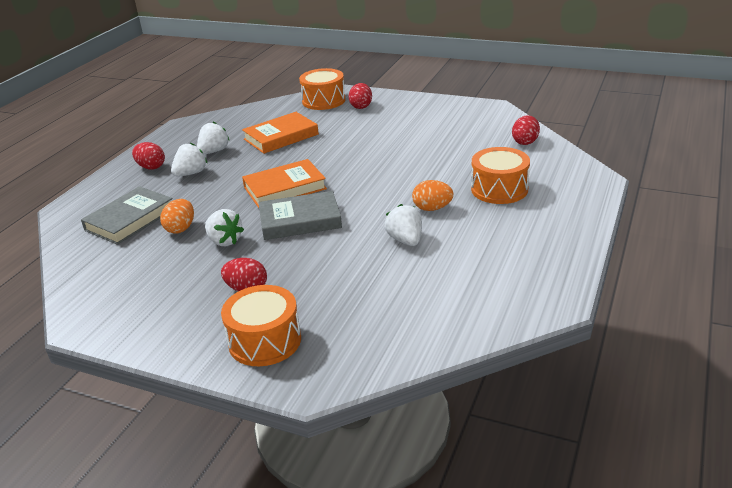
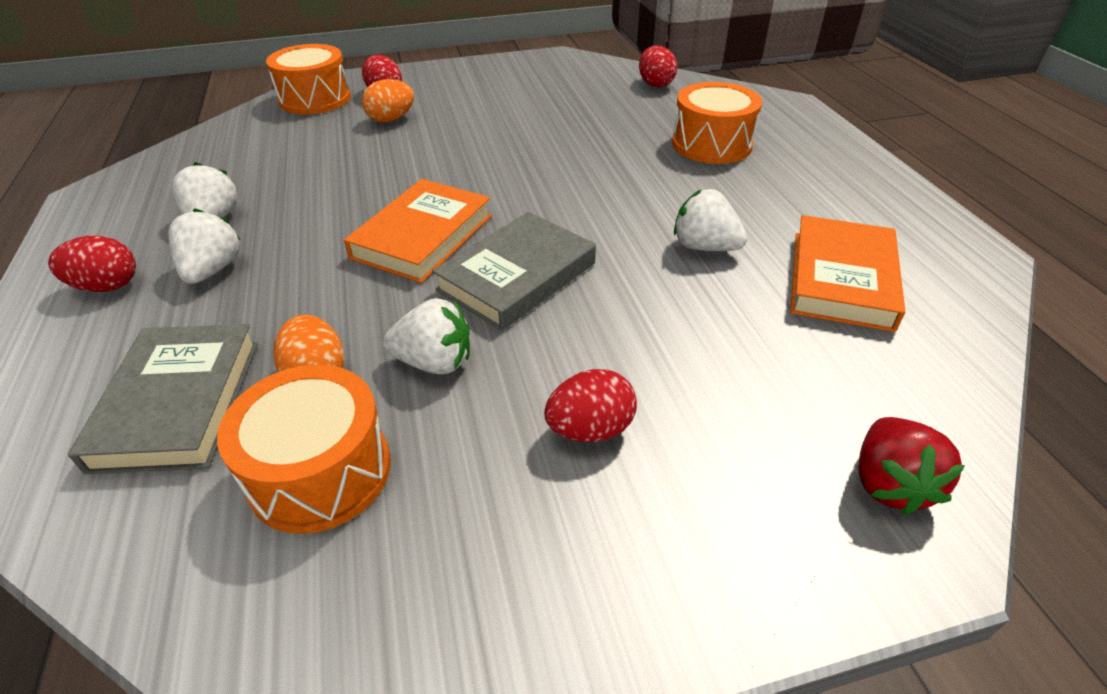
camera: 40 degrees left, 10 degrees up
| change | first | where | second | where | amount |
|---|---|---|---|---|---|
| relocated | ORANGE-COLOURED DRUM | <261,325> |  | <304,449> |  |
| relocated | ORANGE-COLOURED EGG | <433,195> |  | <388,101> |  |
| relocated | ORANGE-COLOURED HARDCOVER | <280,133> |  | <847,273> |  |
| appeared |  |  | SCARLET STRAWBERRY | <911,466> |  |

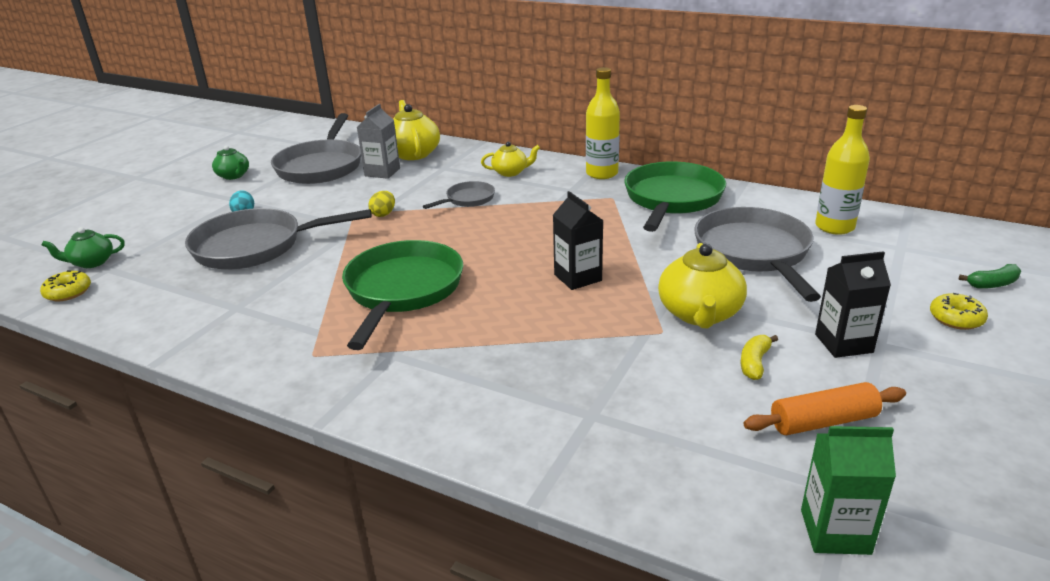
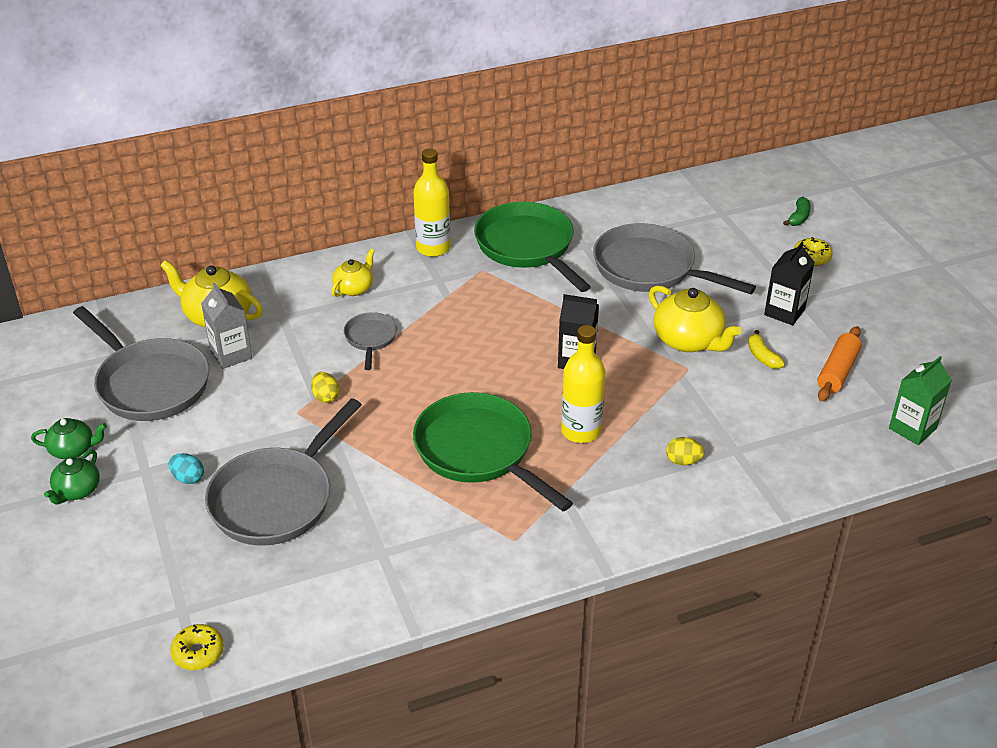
camera: 50 degrees left, 10 degrees up
| change | first | where | second | where | amount |
|---|---|---|---|---|---|
| relocated | GREEN TEAPOT | <83,247> |  | <72,477> |  |
| relocated | BRIGHT YELLOW FLASK | <842,170> |  | <583,384> |  |
| appeared |  |  | BRIGHT YELLOW EGG | <685,451> |  |

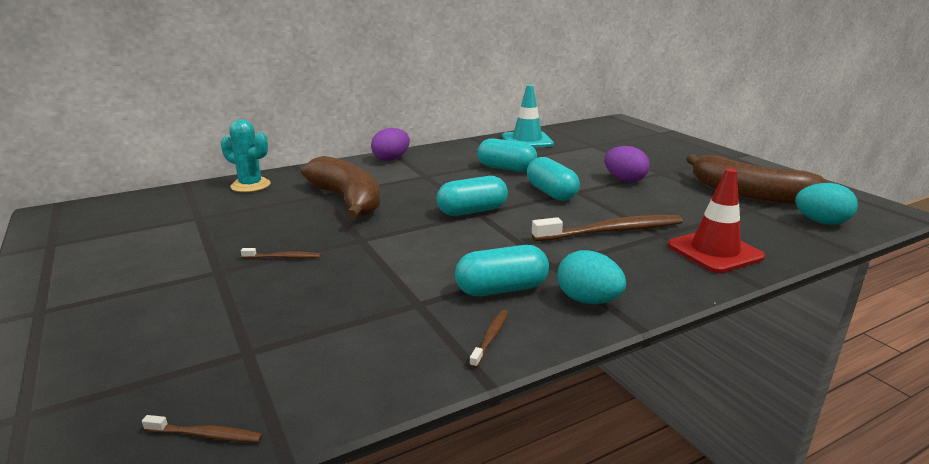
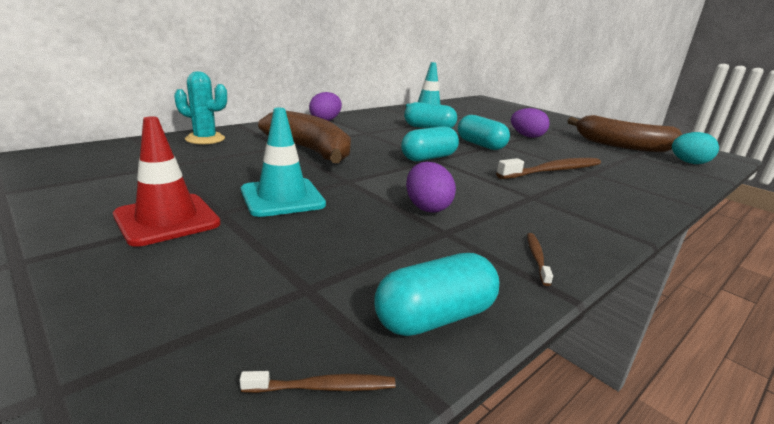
camera: 15 degrees left, 0 degrees up
| change | first | where | second | where | amount |
|---|---|---|---|---|---|
| relocated | SCARLET ROAD CONE | <716,220> |  | <167,181> |  |
| exchanged | RUSSET TOOTH BRUSH | <281,253> | AQUA ROAD CONE | <283,162> |  |
| relocated | AQUA PILL | <502,270> |  | <436,294> |  |
| appeared |  |  | VIOLET EGG | <431,187> |  |
| missing | AQUA EGG | <591,277> |  |  |  |

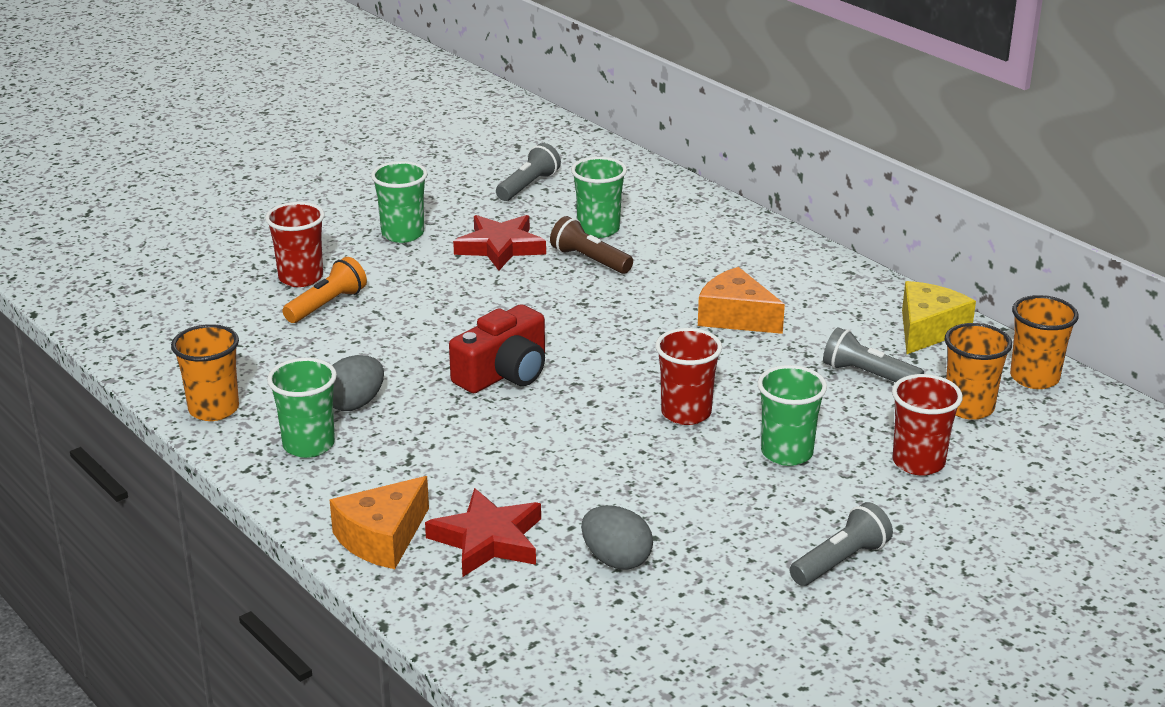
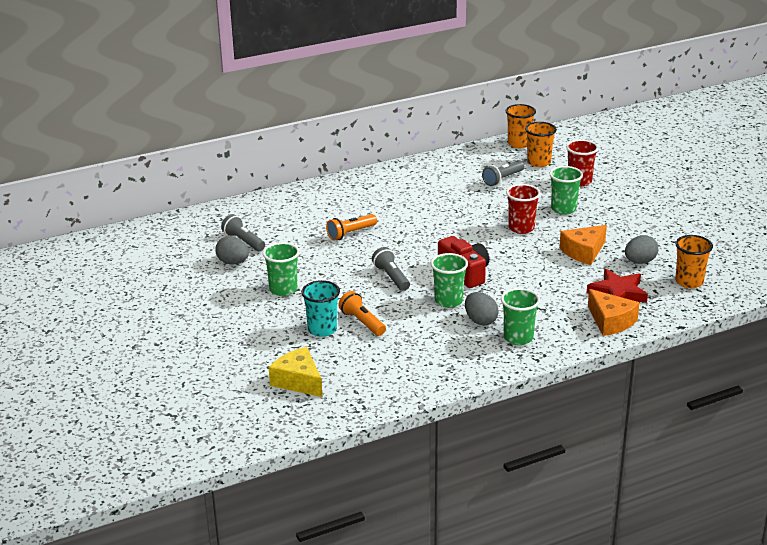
camera: 75 degrees left, 0 degrees up
| change | first | where | second | where | amount |
|---|---|---|---|---|---|
| appeared |  |  | GREY EGG | <232,250> |  |
| relocated | BRIGHT YELLOW CHEESE | <939,317> |  | <295,372> |  |
| colour | SCARLET CUP | <295,244> | AQUA CUP | <320,308> |  |
| colour | RUSSET FLASHLIGHT | <591,245> | ORANGE-COLOURED FLASHLIGHT | <351,227> |  |
| relocated | GREY FLASHLIGHT | <841,544> |  | <391,269> |  |
| relocated | GREEN CUP | <599,197> |  | <449,280> |  |
| relocated | ORANGE-COLOURED CHEESE | <741,300> |  | <583,245> |  |
| relocated | ORANGE-COLOURED CUP | <205,372> |  | <694,262> |  |
| missing | SCARLET FIVE-POINTED STAR | <499,242> |  |  |  |

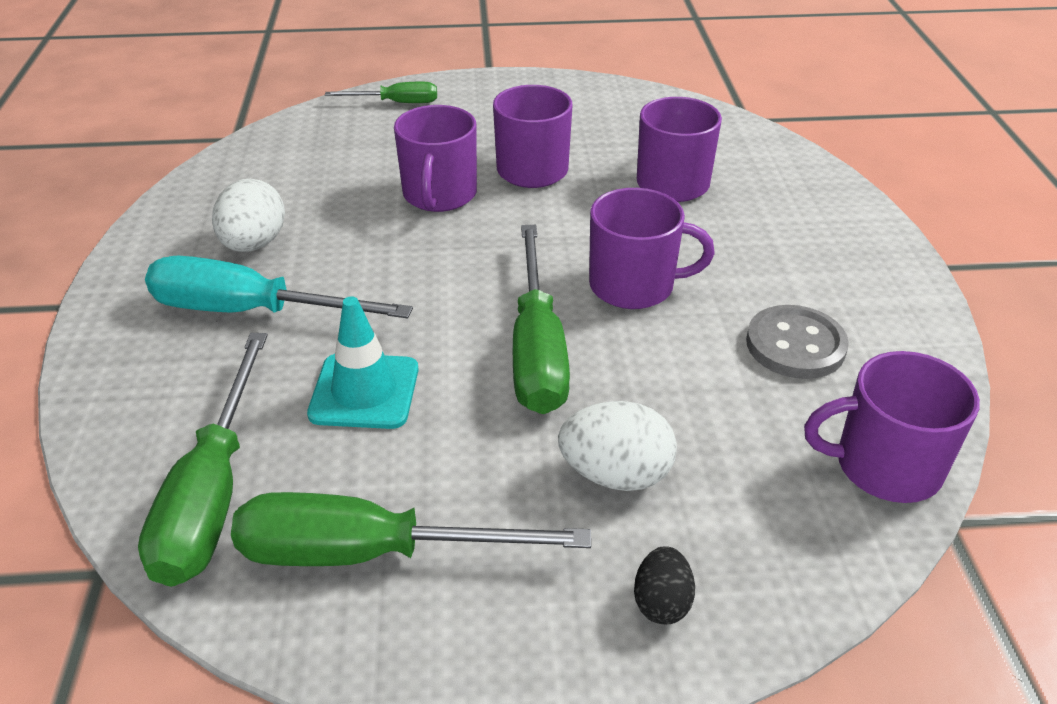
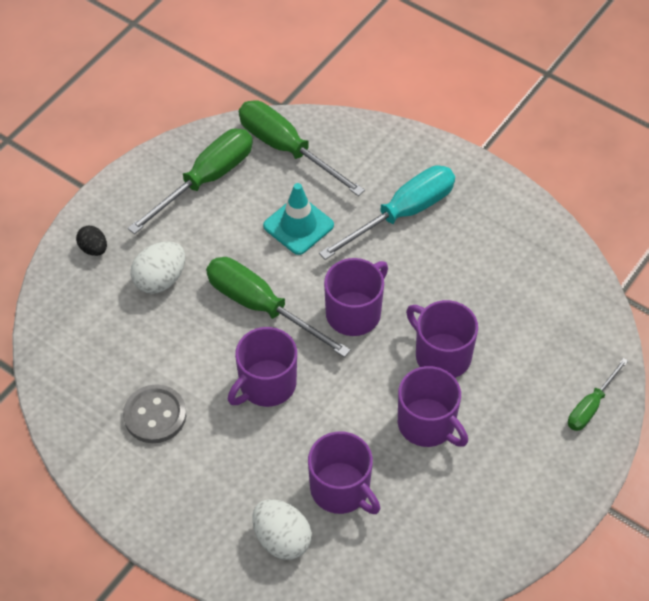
camera: 130 degrees right, 15 degrees up
| change | first | where | second | where | amount |
|---|---|---|---|---|---|
| relocated | WHITE EGG | <248,215> |  | <282,529> |  |
| relocated | VIOLET MUG | <892,427> |  | <356,297> |  |

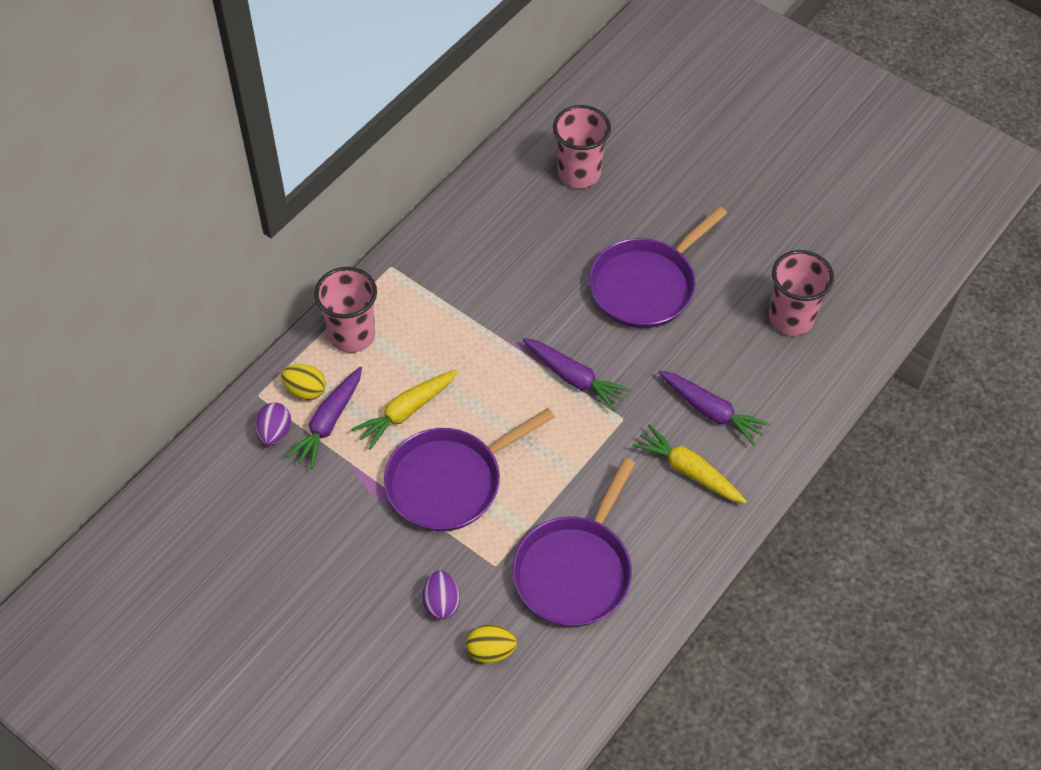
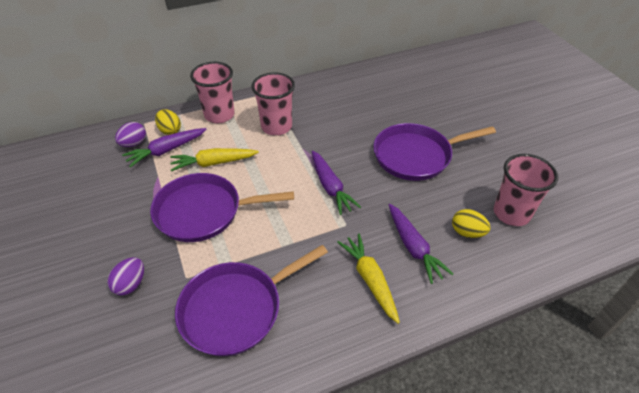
camera: 30 degrees right, 10 degrees down
| change | first | where | second | where | amount |
|---|---|---|---|---|---|
| relocated | ROSY CUP | <582,146> |  | <273,104> |  |
| relocated | BRIGHT YELLOW EGG | <491,644> |  | <471,223> |  |

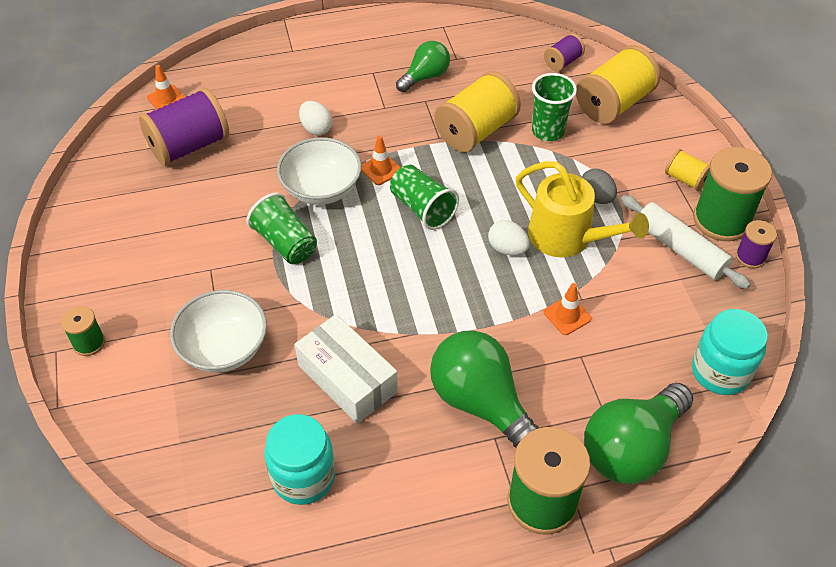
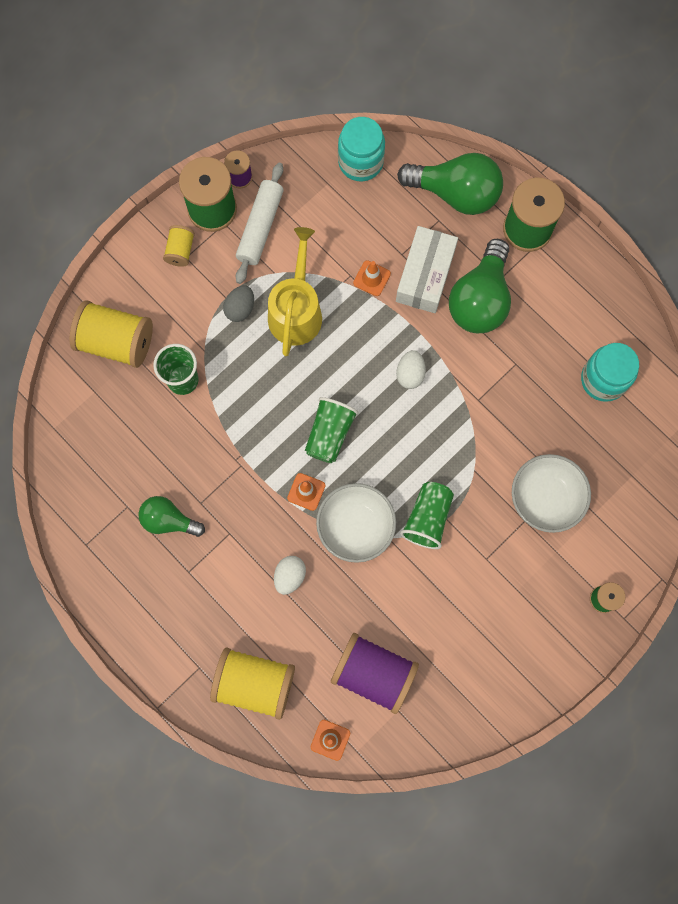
camera: 120 degrees left, 25 degrees up
| change | first | where | second | where | amount |
|---|---|---|---|---|---|
| relocated | BRIGHT YELLOW BOBBIN | <477,112> |  | <252,683> |  |
| relocated | WHITE BOX | <346,369> |  | <427,269> |  |
| relocated | WHITE EGG | <509,237> |  | <411,369> |  |
| missing | VIOLET BOBBIN | <564,52> |  |  |  |

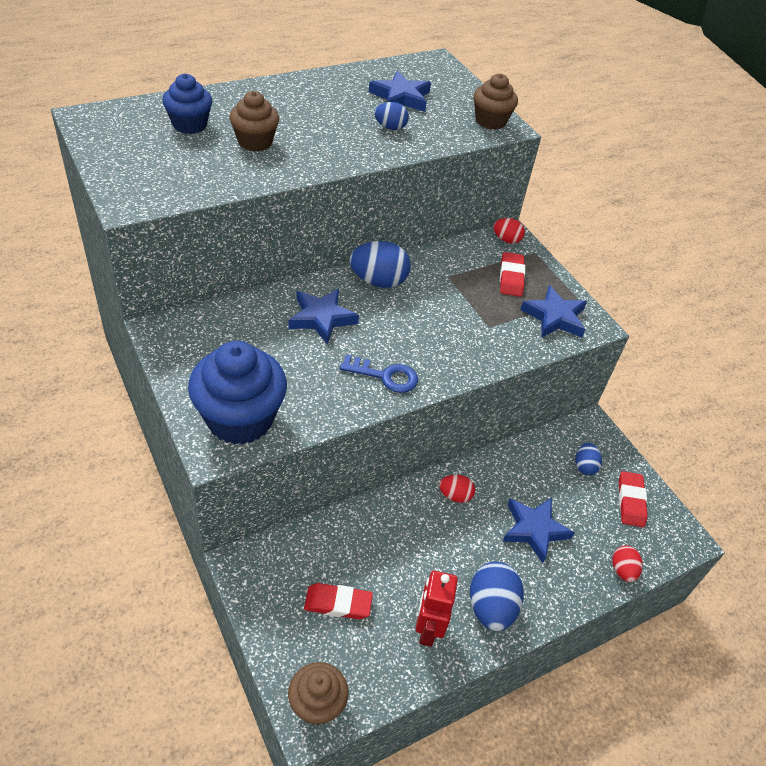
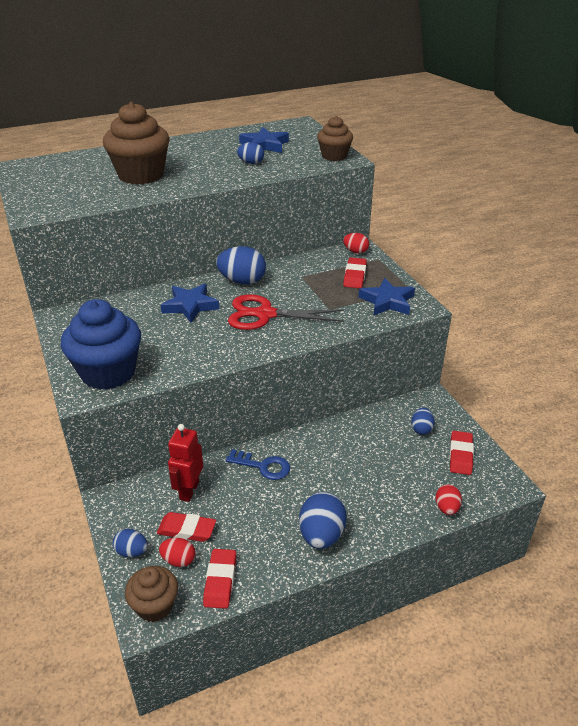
camera: 10 degrees right, 10 degrees down
| change | first | where | second | where | amount |
|---|---|---|---|---|---|
| size | RUSSET FAIRY CAKE | <254,121> |  | <136,143> | x1.70 |
| appeared |  |  | BLUE EGG | <130,543> |  |
| relocated | SCARLET EGG | <457,489> |  | <177,552> |  |
| relocated | SCARLET TOY ROBOT | <437,609> |  | <185,463> |  |
| appeared |  |  | SCARLET PENCIL ERASER | <219,579> |  |
| relocated | BLUE KEY | <379,374> |  | <258,464> |  |
| appeared |  |  | SCARLET SHEARS | <286,312> |  |
| missing | BLUE FAIRY CAKE | <187,104> |  |  |  |
| missing | BLUE FIVE-POINTED STAR | <538,530> |  |  |  |

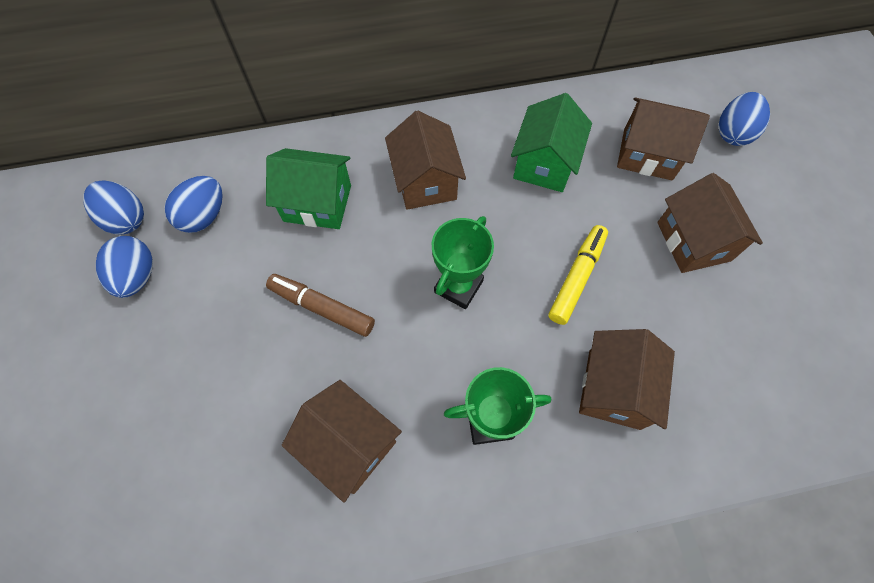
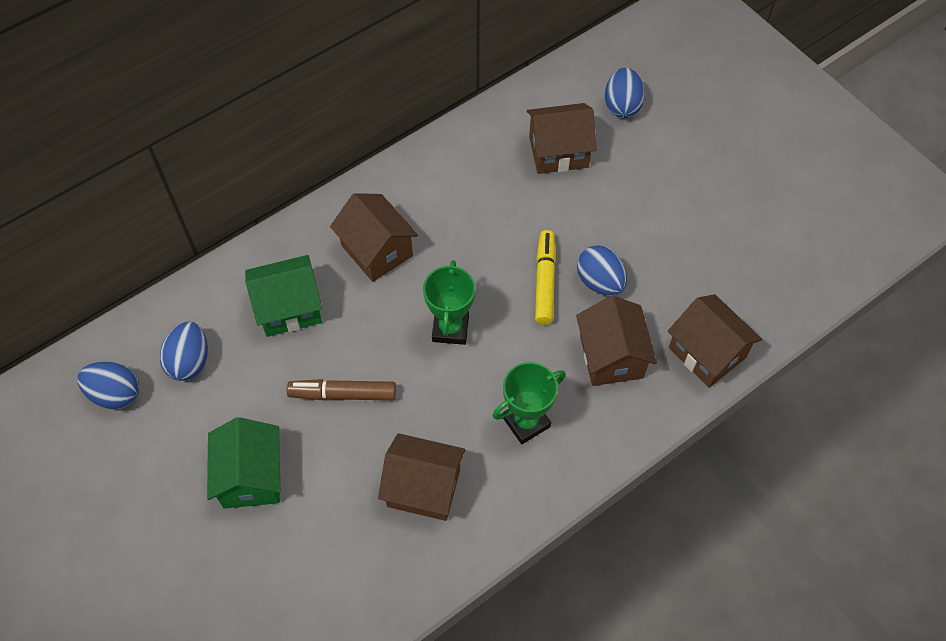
camera: 25 degrees left, 5 degrees down
| change | first | where | second | where | amount |
|---|---|---|---|---|---|
| relocated | GREEN COTTAGE | <551,142> |  | <243,463> |  |
| relocated | BLUE EGG | <124,267> |  | <602,270> |  |
| relocated | RUSSET COTTAGE | <710,223> |  | <715,341> |  |

